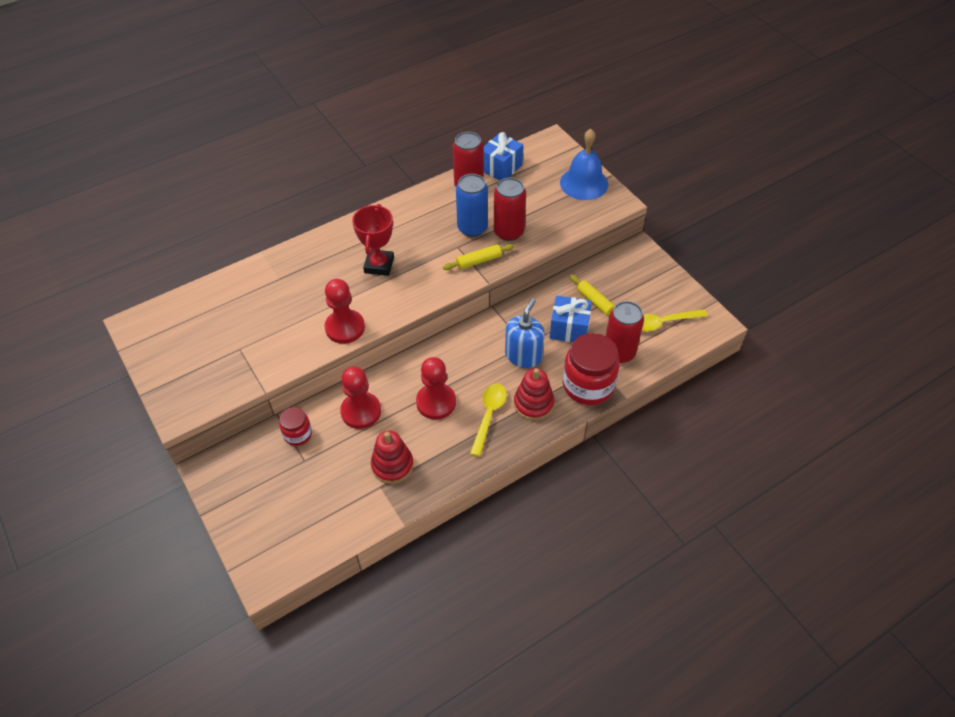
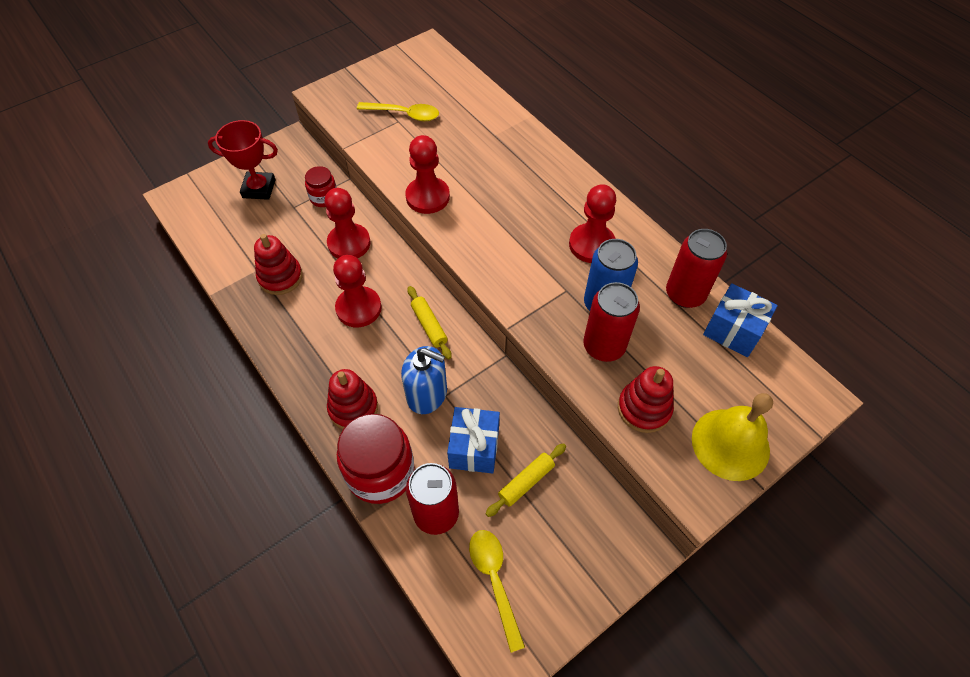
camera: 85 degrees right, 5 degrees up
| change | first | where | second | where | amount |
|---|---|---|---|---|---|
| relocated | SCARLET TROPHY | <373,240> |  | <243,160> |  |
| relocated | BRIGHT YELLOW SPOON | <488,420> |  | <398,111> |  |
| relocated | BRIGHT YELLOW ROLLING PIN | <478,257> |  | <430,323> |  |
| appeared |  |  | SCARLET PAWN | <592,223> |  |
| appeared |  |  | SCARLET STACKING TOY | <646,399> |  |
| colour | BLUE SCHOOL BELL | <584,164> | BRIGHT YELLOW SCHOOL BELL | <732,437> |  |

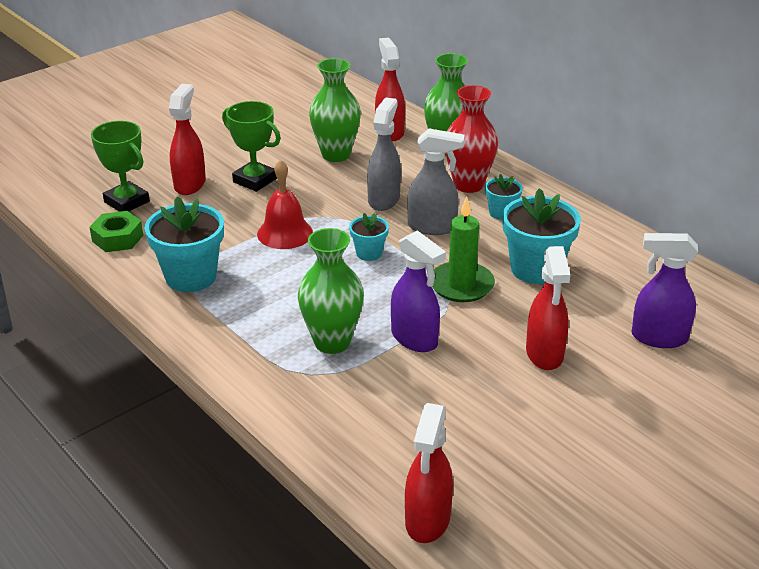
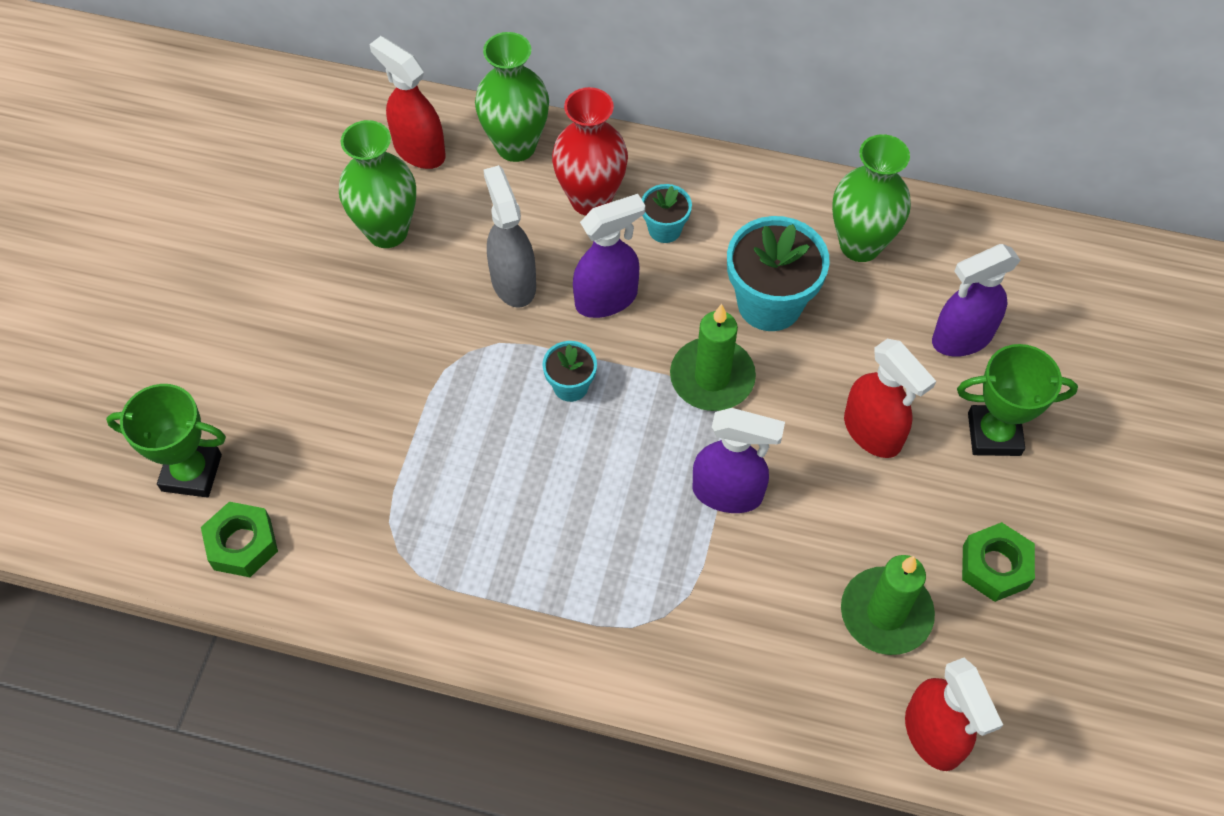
camera: 35 degrees left, 25 degrees up
| change | first | where | second | where | amount |
|---|---|---|---|---|---|
| colour | GREY SPRAYER | <436,181> | VIOLET SPRAYER | <609,256> |  |
| relocated | GREEN TALL VASE | <331,291> |  | <871,198> |  |
| appeared |  |  | GREEN CANDLE | <888,605> |  |
| relocated | GREEN TROPHY | <251,146> |  | <1017,400> |  |
| appeared |  |  | GREEN HEXAGON NUT | <998,562> |  |
| missing | AQUA PLANT POT | <184,244> |  |  |  |
| missing | SCARLET SPRAYER | <187,139> |  |  |  |
| missing | SCARLET SCHOOL BELL | <285,204> |  |  |  |

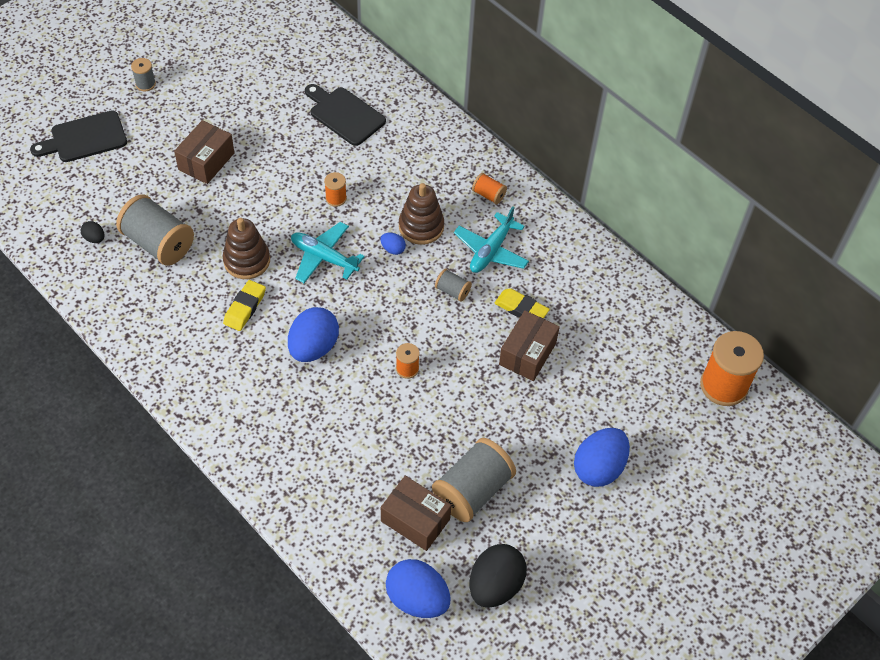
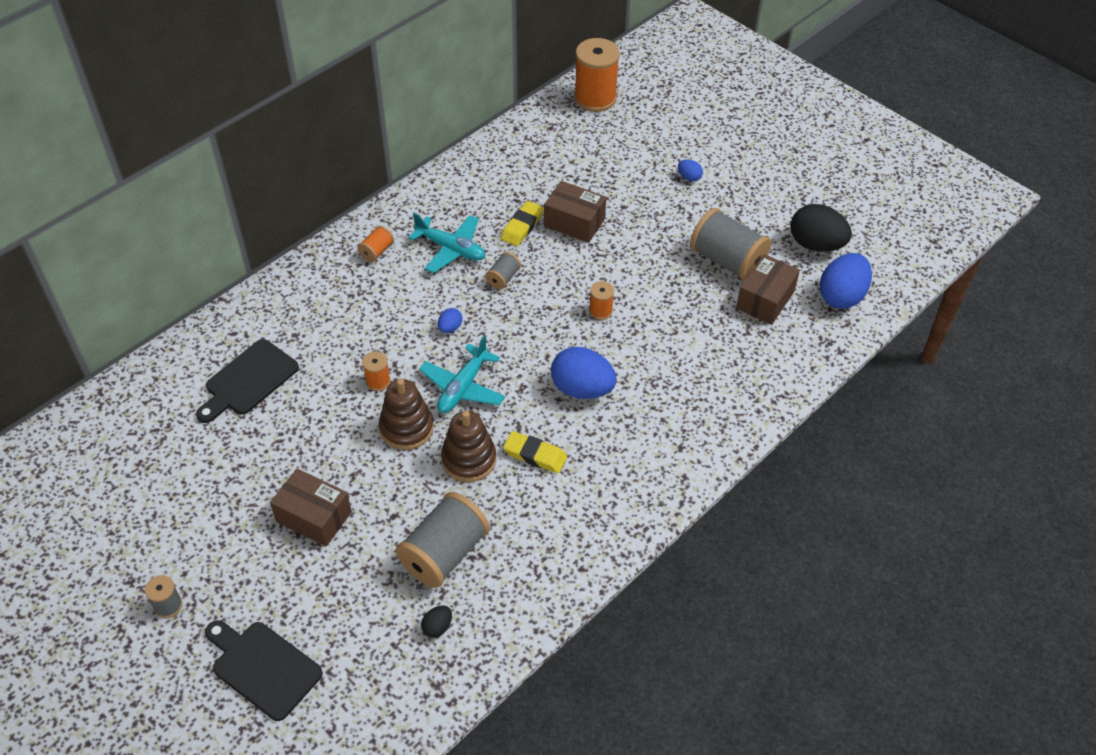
camera: 90 degrees left, 5 degrees down
| change | first | where | second | where | amount |
|---|---|---|---|---|---|
| spun | JET-BLACK CUTTING BOARD | <78,136> |  | <264,670> | 150 degrees clockwise |
| relocated | RUSSET STACKING TOY | <421,214> |  | <406,414> |  |
| size | BLUE EGG | <602,457> |  | <690,170> | x0.46 |

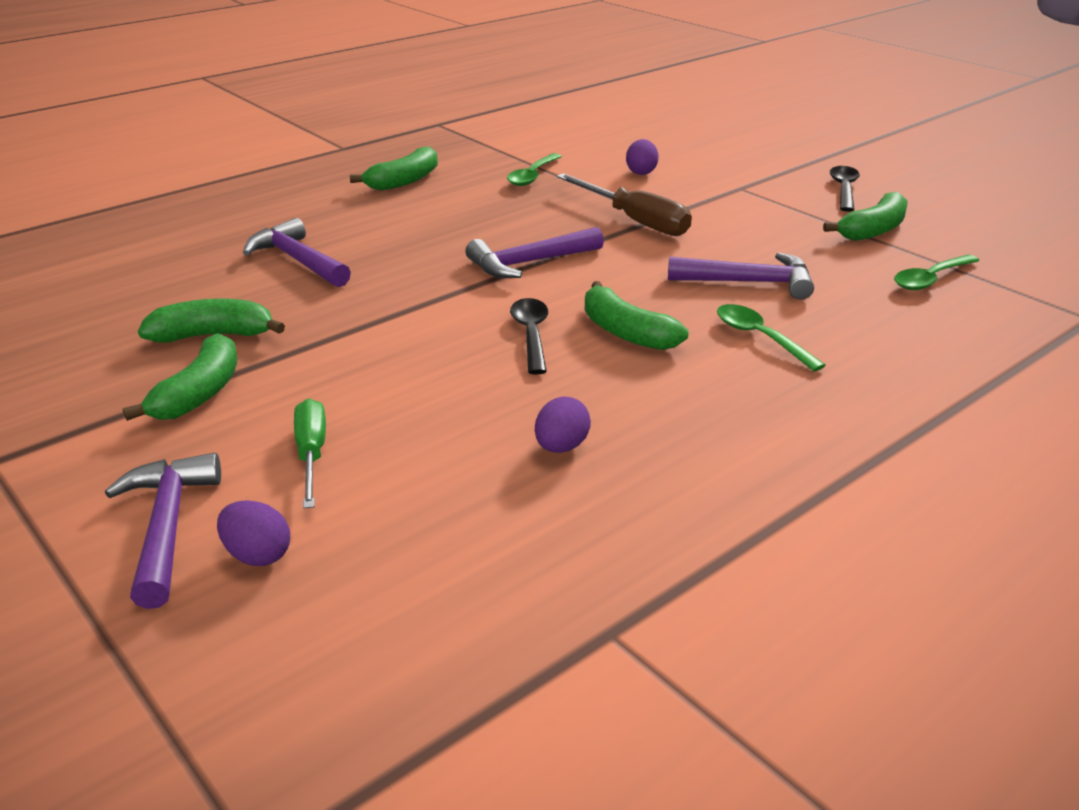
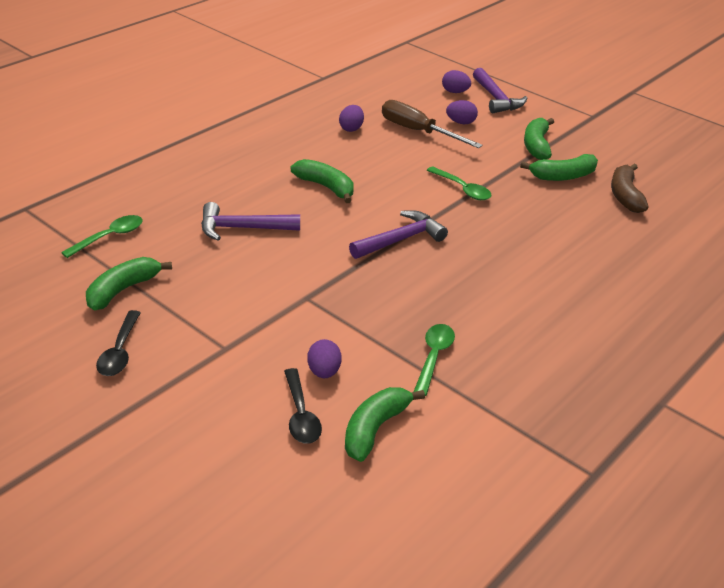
camera: 170 degrees right, 5 degrees up
| change | first | where | second | where | amount |
|---|---|---|---|---|---|
| relocated | JET-BLACK SPOON | <529,336> |  | <303,406> |  |
| relocated | GREEN BANANA FRUIT | <394,168> |  | <385,424> |  |
| relocated | RUSSET FLAT SCREWDRIVER | <624,204> |  | <432,124> |  |
| relocated | GREEN SPOON | <771,337> |  | <459,183> |  |
| exchanged | GREEN FLAT SCREWDRIVER | <310,453> | VIOLET EGG | <462,112> |  |
| appeared |  |  | RUSSET BANANA FRUIT | <630,188> |  |
| missing | VIOLET CARPENTER'S HAMMER | <297,252> |  |  |  |

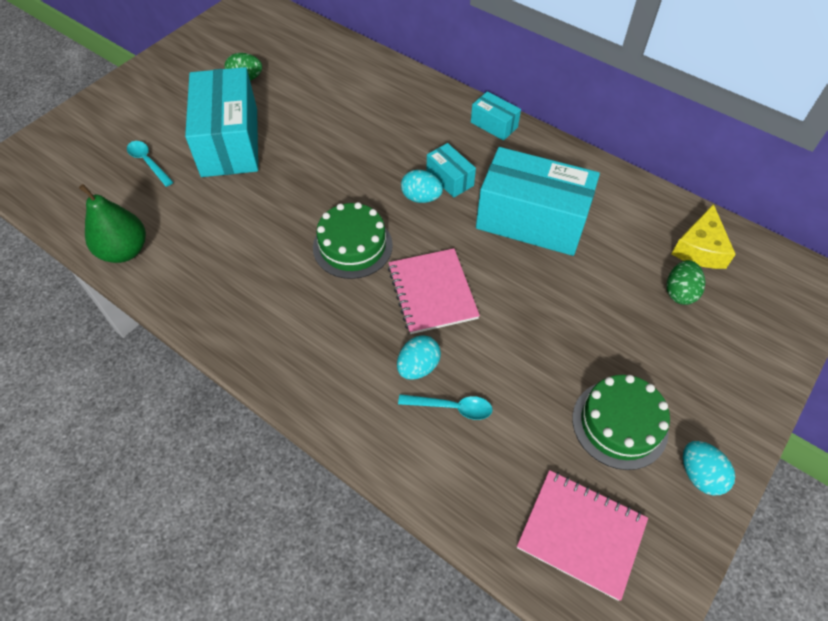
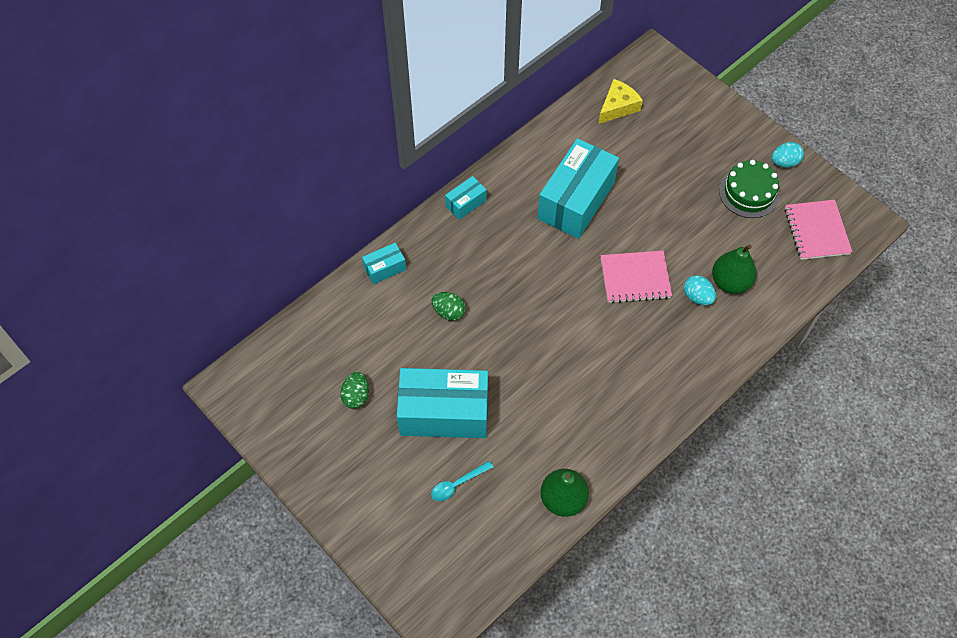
camera: 80 degrees left, 5 degrees up
| change | first | where | second | where | amount |
|---|---|---|---|---|---|
| relocated | AQUA BOX | <451,170> |  | <384,263> |  |
| relocated | GREEN EGG | <686,282> |  | <449,306> |  |
| spun | BRIGHT YELLOW CHEESE | <704,236> |  | <620,101> | 75 degrees counterclockwise |
| exchanged | AQUA SPOON | <445,407> | GREEN PEAR FRUIT | <734,269> |  |
| spun | ROSY EXERCISE BOOK | <582,535> |  | <818,230> | 45 degrees counterclockwise |
| missing | GREEN LAYER CAKE | <353,240> |  |  |  |
| missing | AQUA EGG | <422,186> |  |  |  |

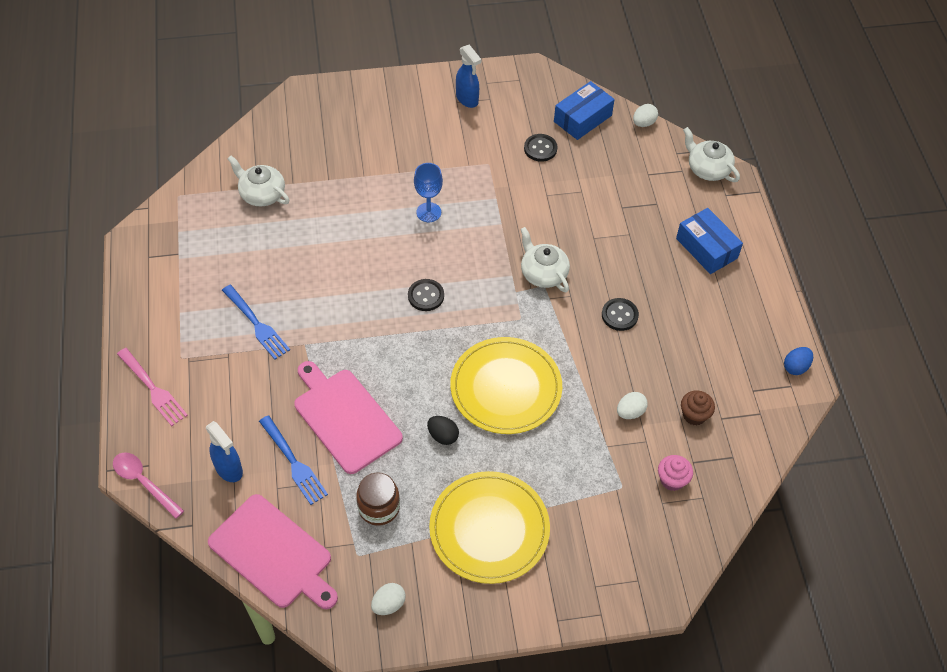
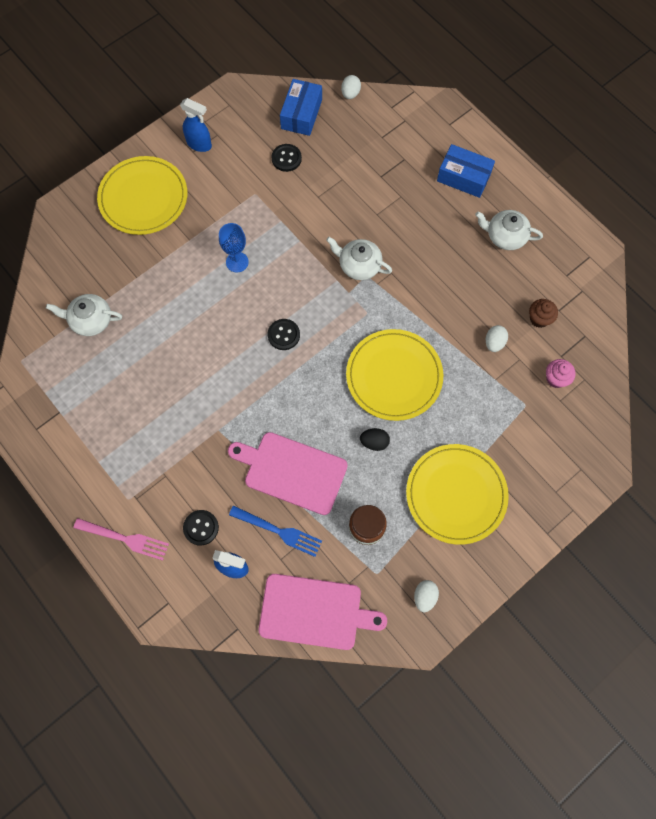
camera: 30 degrees left, 15 degrees up
| change | first | where | second | where | amount |
|---|---|---|---|---|---|
| appeared |  |  | BRIGHT YELLOW PLATE | <142,195> |  |
| relocated | JET-BLACK SEWING BUTTON | <620,314> |  | <201,528> |  |
| relocated | WHITE TEAPOT | <711,154> |  | <509,230> |  |
| missing | ROSY SPOON | <148,485> |  |  |  |
| missing | BLUE DINNER FORK | <256,322> |  |  |  |
| missing | BLUE EGG | <798,361> |  |  |  |

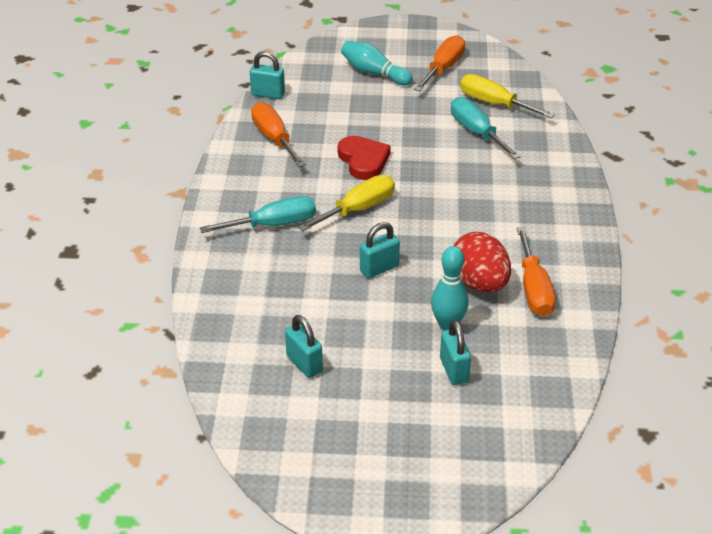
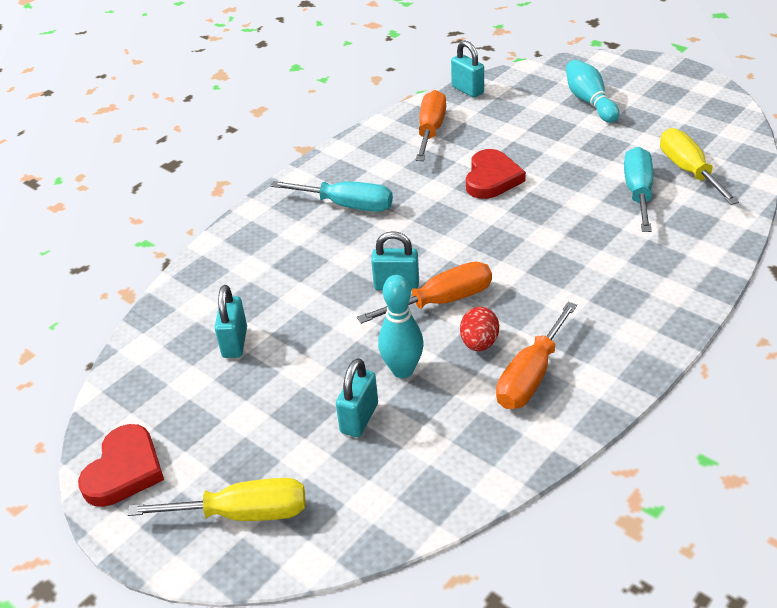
camera: 40 degrees right, 0 degrees up
| change | first | where | second | where | amount |
|---|---|---|---|---|---|
| appeared |  |  | SCARLET HEART SHAPE | <121,465> |  |
| relocated | BRIGHT YELLOW FLAT SCREWDRIVER | <346,203> |  | <216,499> |  |
| relocated | ORANGE-COLOURED FLAT SCREWDRIVER | <439,63> |  | <424,293> |  |
| size | SCARLET EGG | <482,262> |  | <479,329> | x0.58 |

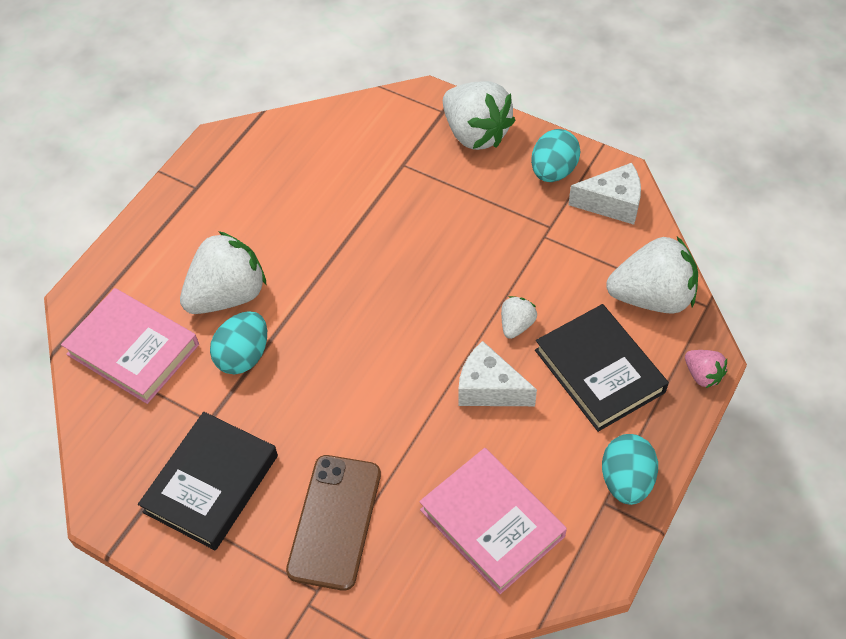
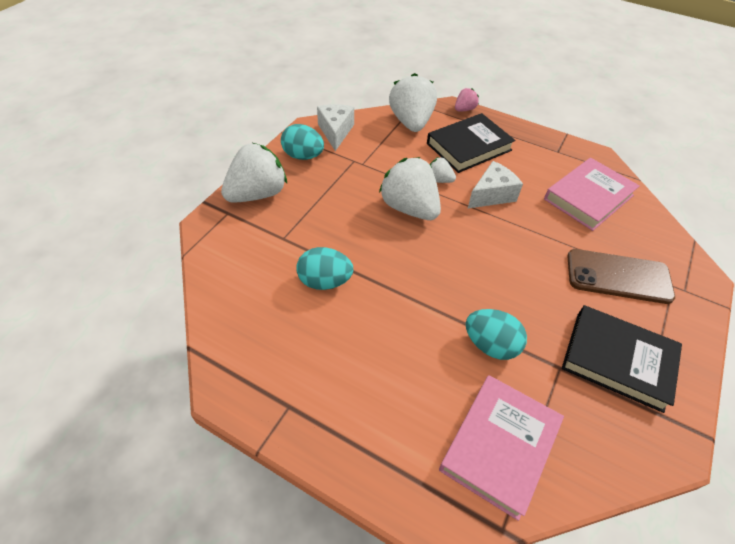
camera: 95 degrees left, 5 degrees down
| change | first | where | second | where | amount |
|---|---|---|---|---|---|
| relocated | AQUA EGG | <630,469> |  | <325,268> |  |
| relocated | WHITE STRAWBERRY | <223,272> |  | <410,188> |  |
| spun | WHITE CHEESE | <497,373> |  | <495,184> | 150 degrees counterclockwise |

